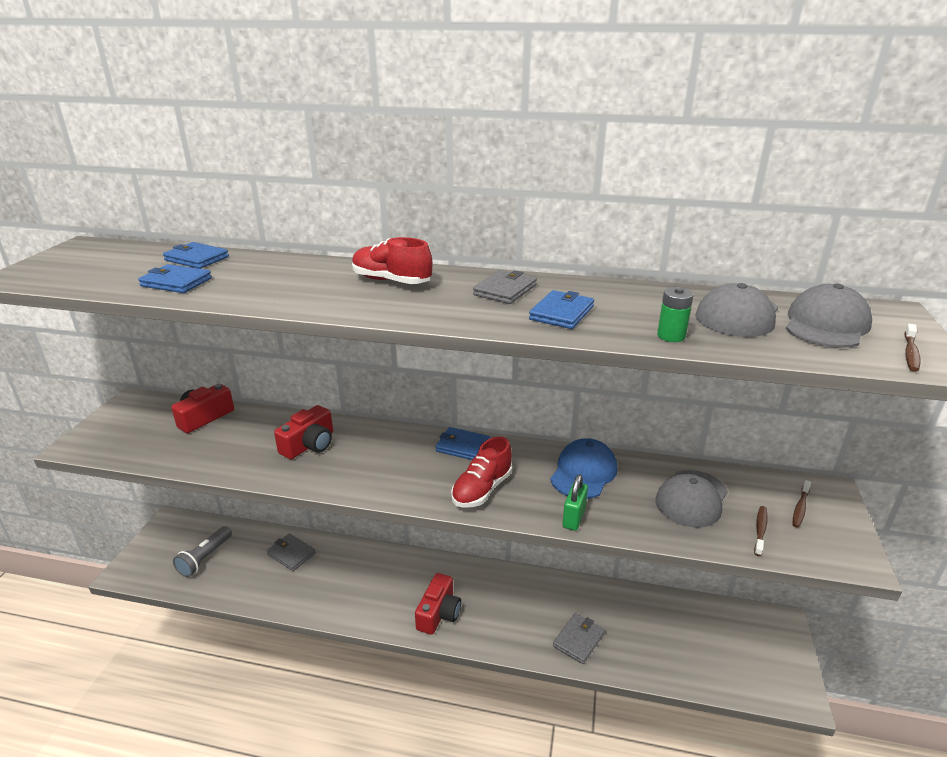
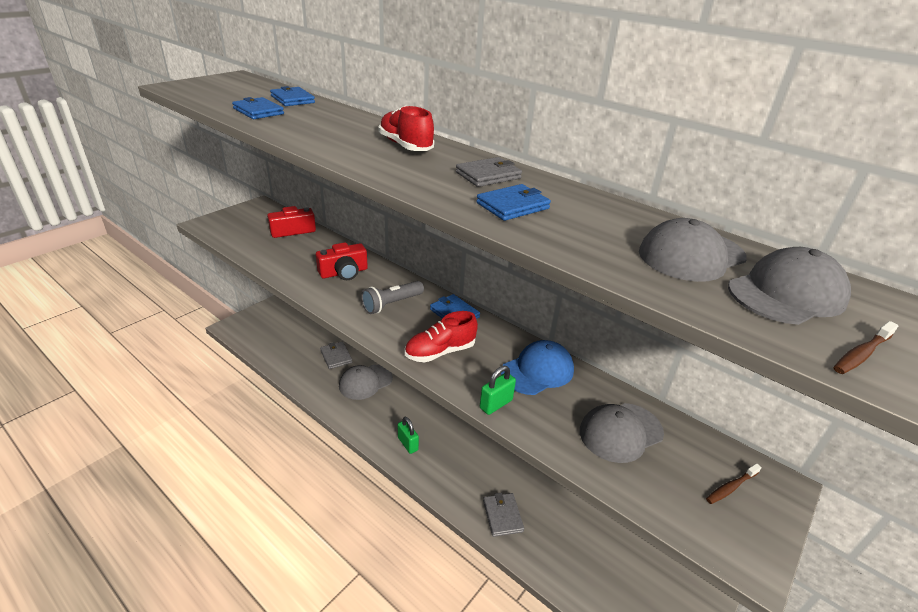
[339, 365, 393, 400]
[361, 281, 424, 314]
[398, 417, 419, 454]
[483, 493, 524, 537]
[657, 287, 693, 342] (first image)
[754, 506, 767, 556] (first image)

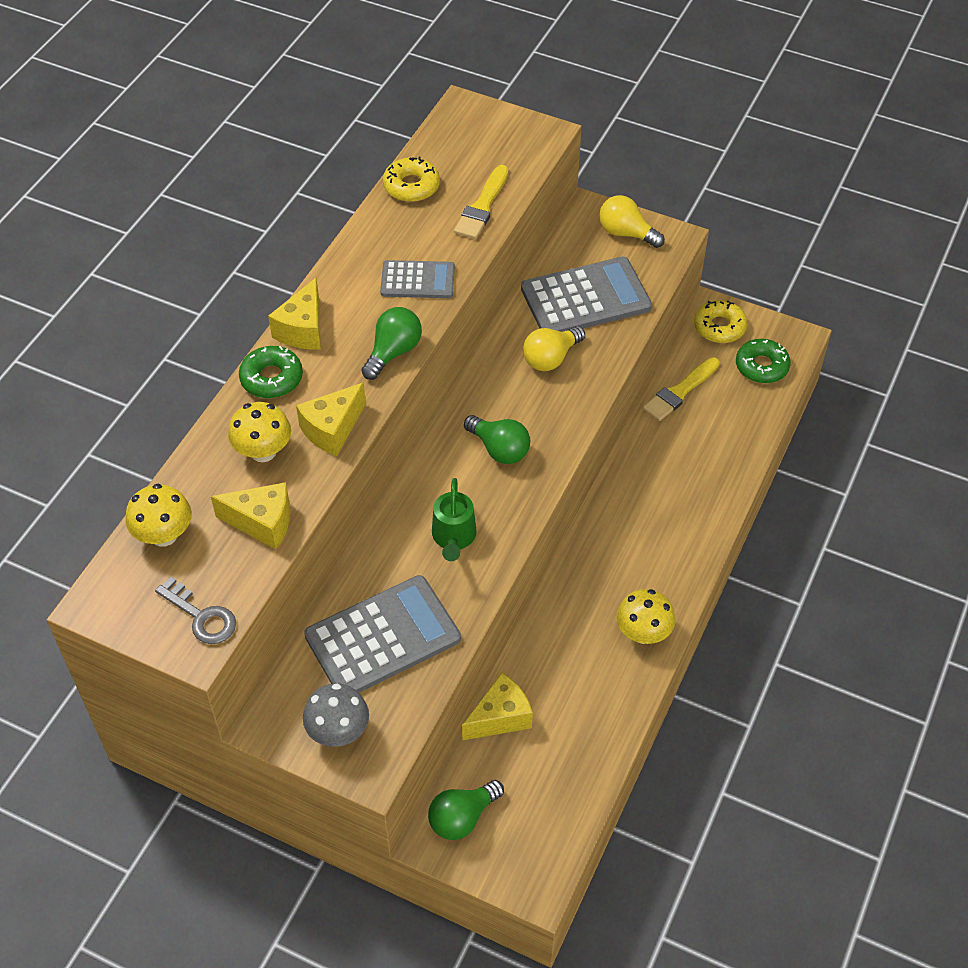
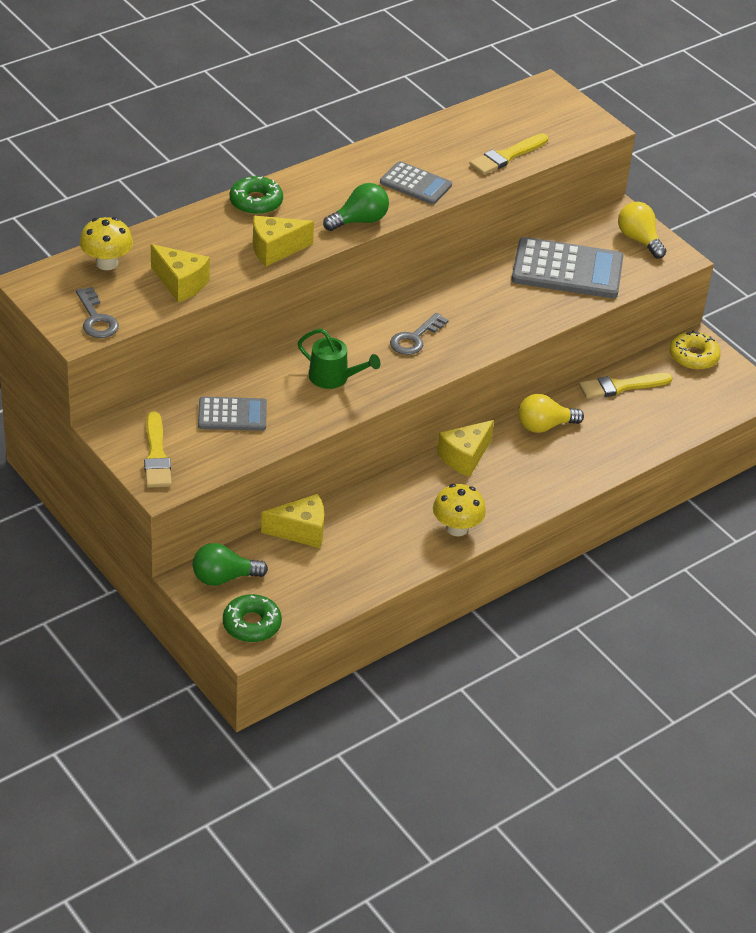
[144, 411, 172, 488]
[198, 397, 267, 431]
[223, 594, 282, 642]
[298, 329, 380, 389]
[390, 313, 449, 355]
[437, 420, 494, 477]
[518, 394, 584, 433]
[228, 402, 291, 462] (first image)
[383, 157, 440, 202] (first image)

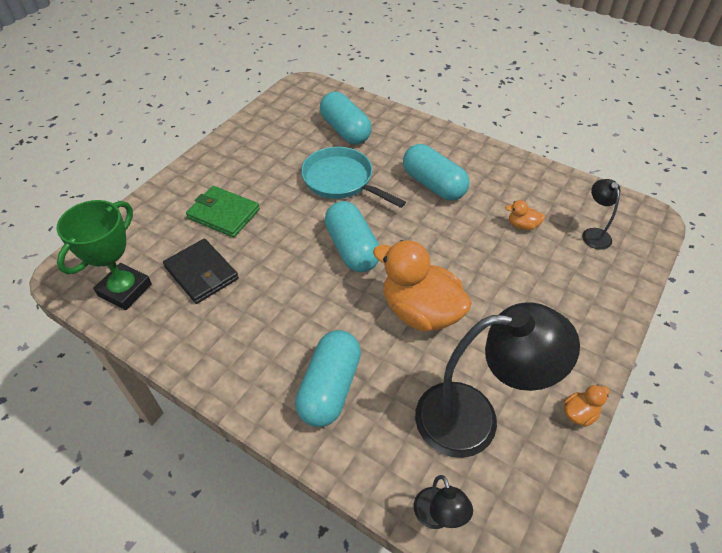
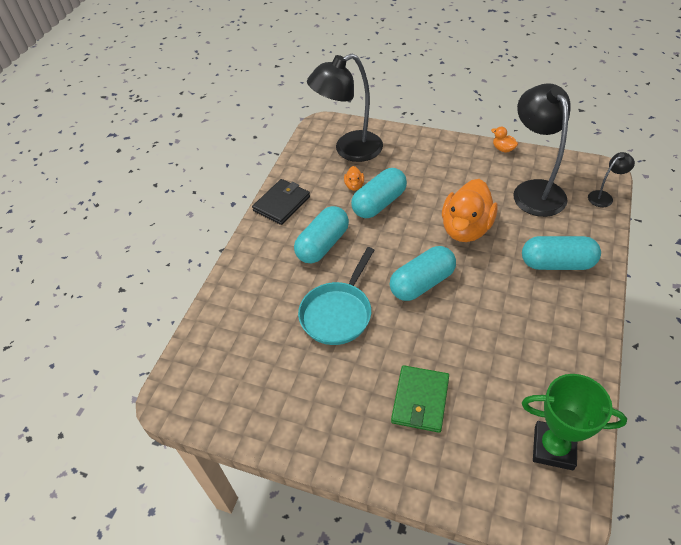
[252, 179, 310, 225]
[307, 53, 383, 162]
[351, 168, 407, 218]

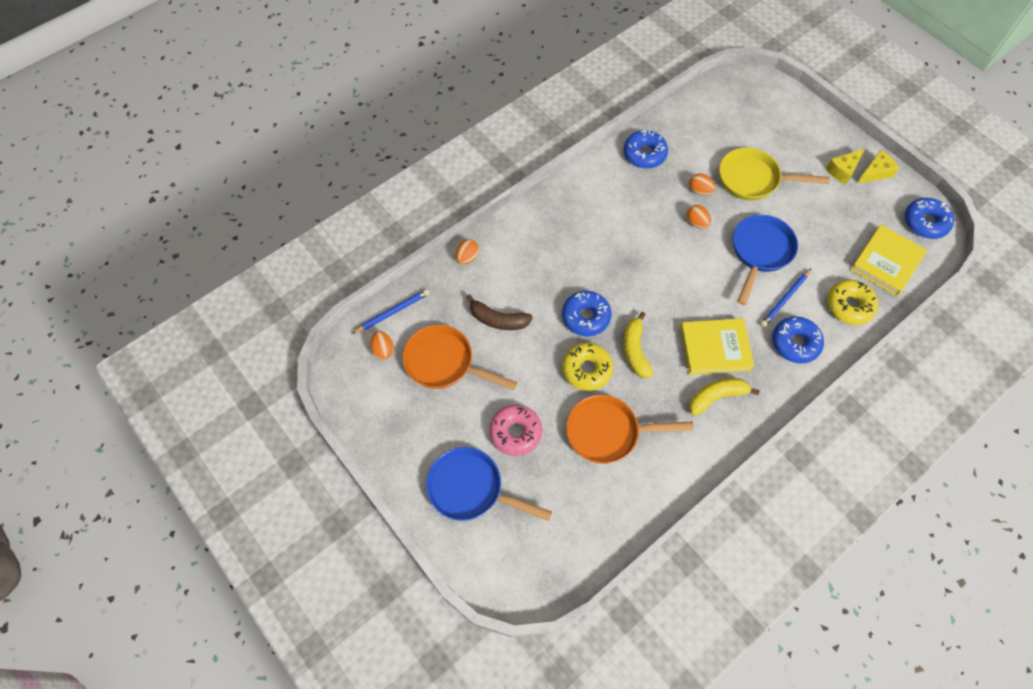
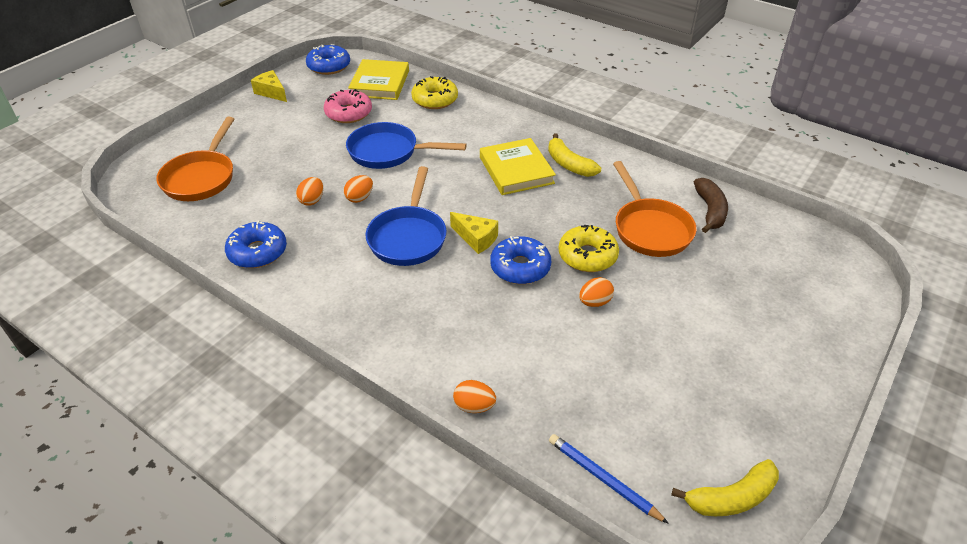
[156, 116, 234, 201]
[324, 89, 372, 123]
[348, 59, 409, 100]
[366, 166, 447, 266]
[450, 212, 498, 254]
[579, 277, 614, 307]
[671, 459, 779, 516]
[694, 178, 728, 233]
[719, 147, 830, 201] (first image)
[760, 269, 811, 327] (first image)
[772, 316, 824, 364] (first image)

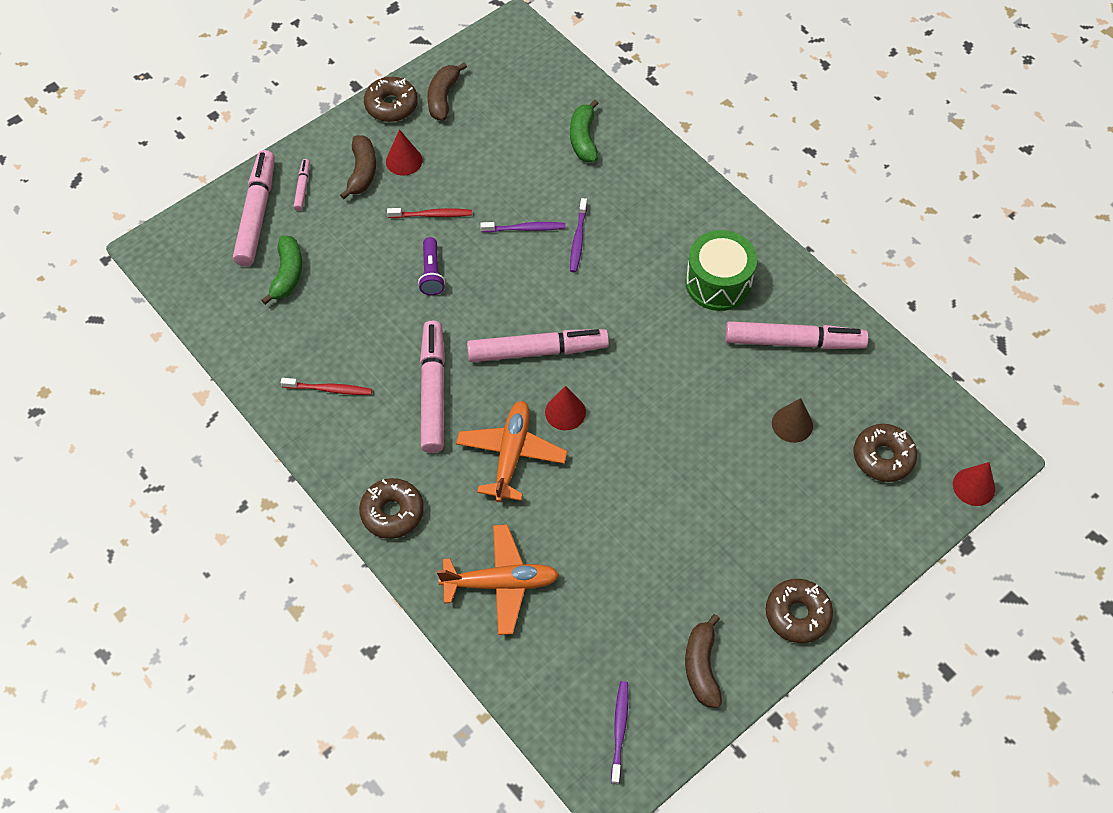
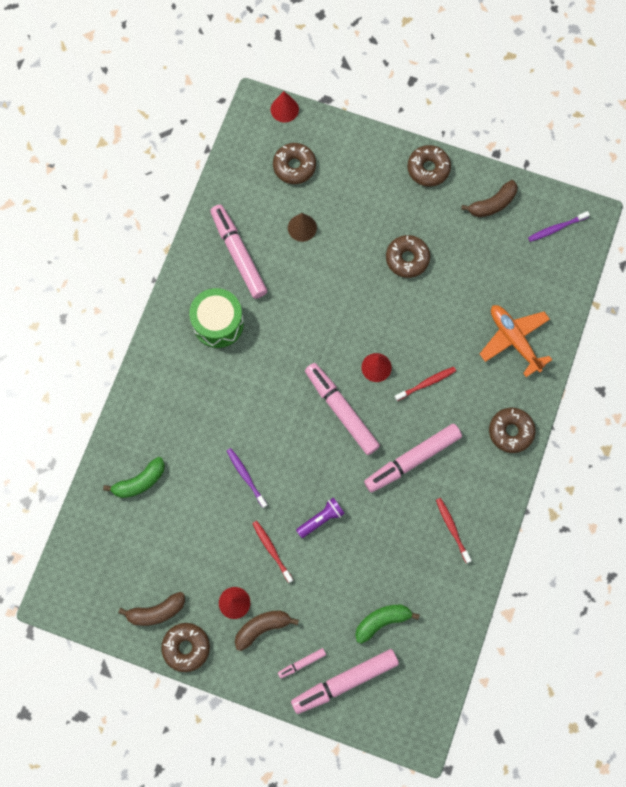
[386, 235, 430, 278]
[395, 367, 456, 401]
[570, 198, 587, 272] (first image)

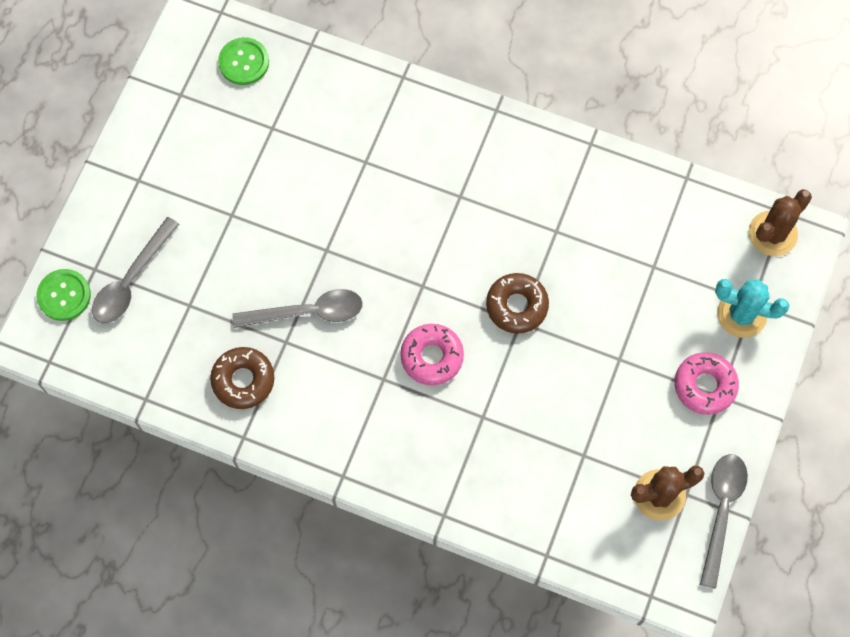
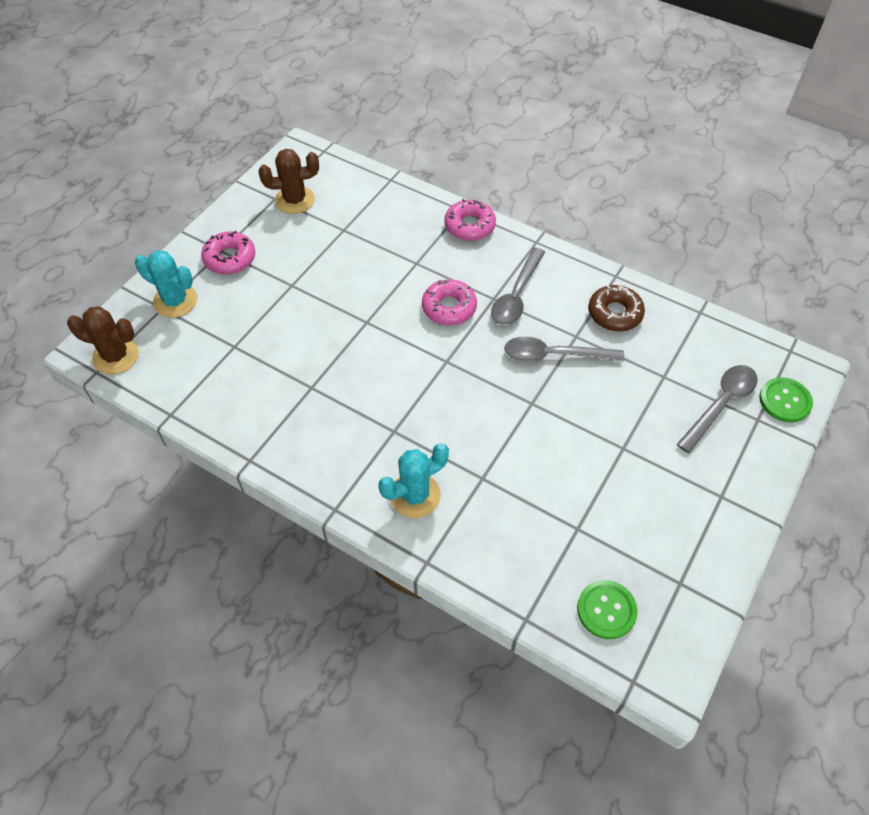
[67, 306, 139, 374]
[378, 443, 449, 518]
[444, 199, 496, 241]
[491, 247, 545, 325]
[486, 273, 549, 334] (first image)

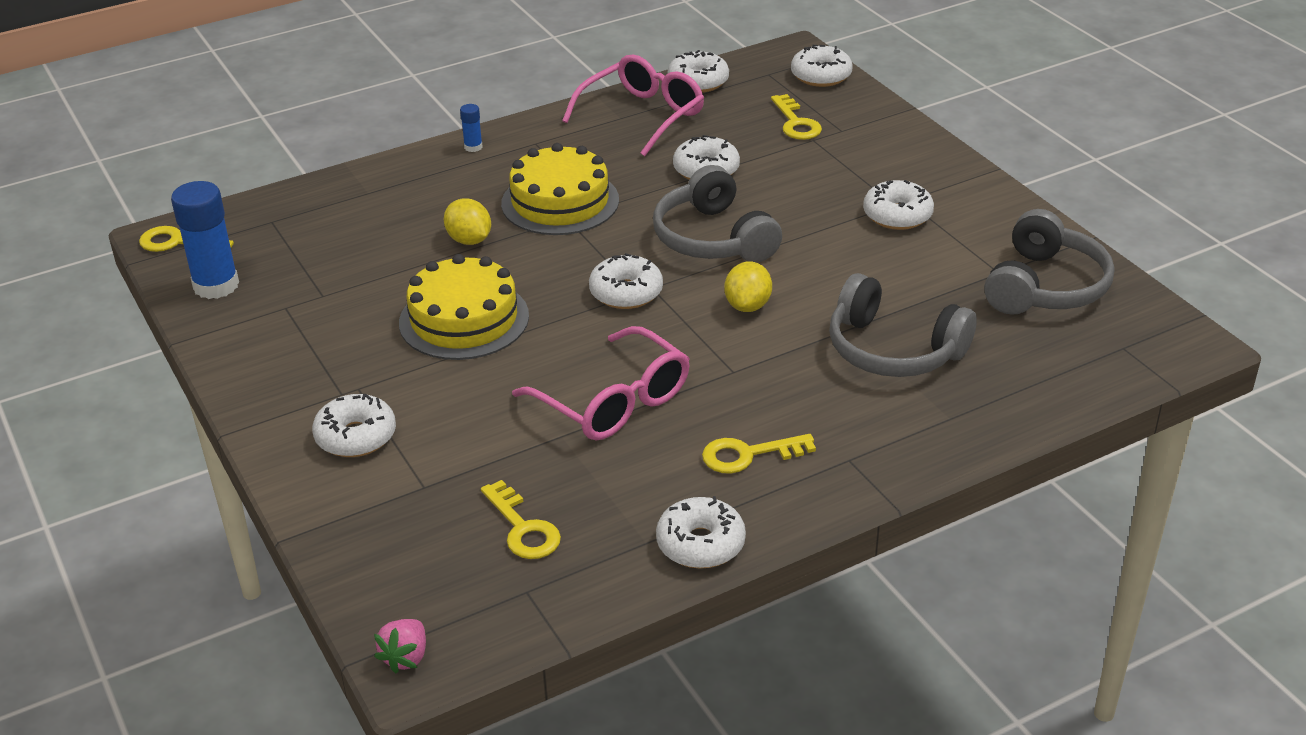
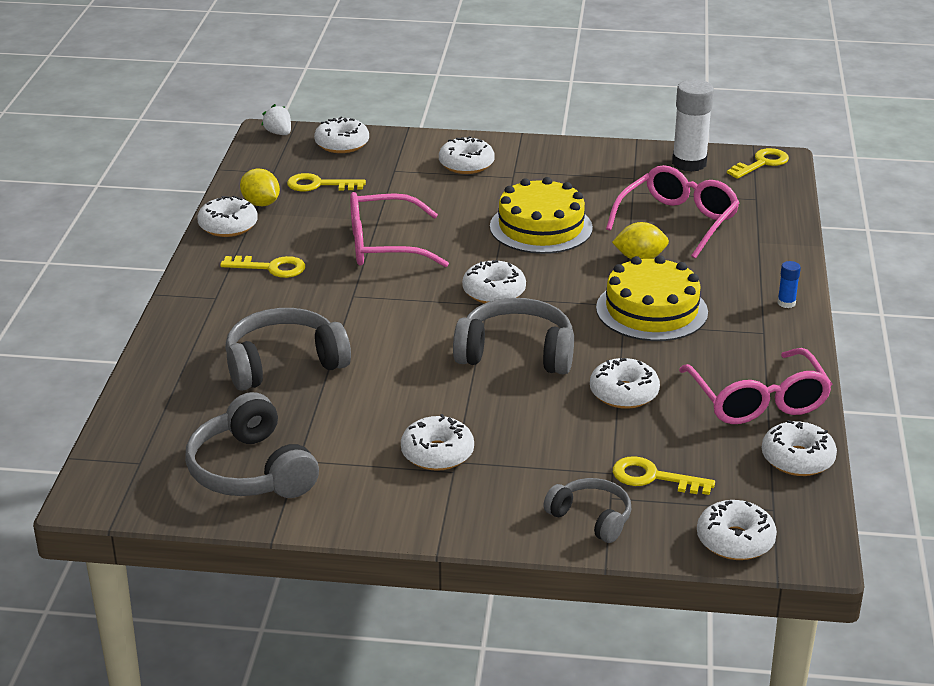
[220, 256, 305, 278]
[240, 168, 280, 206]
[261, 104, 291, 135]
[314, 117, 369, 153]
[543, 478, 631, 543]
[606, 165, 739, 259]
[672, 80, 714, 172]

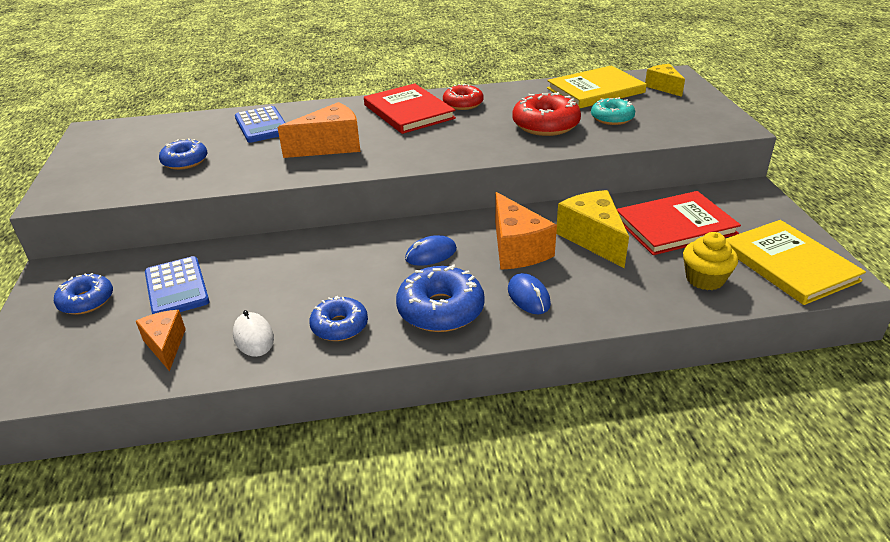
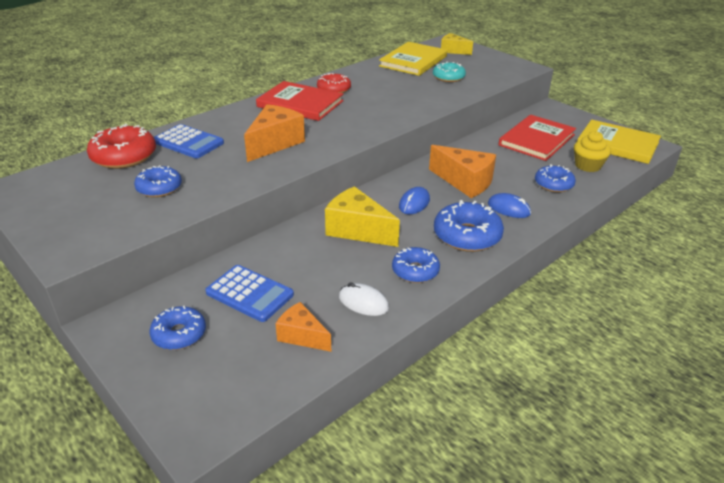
[87, 124, 156, 169]
[325, 186, 400, 247]
[535, 164, 576, 192]

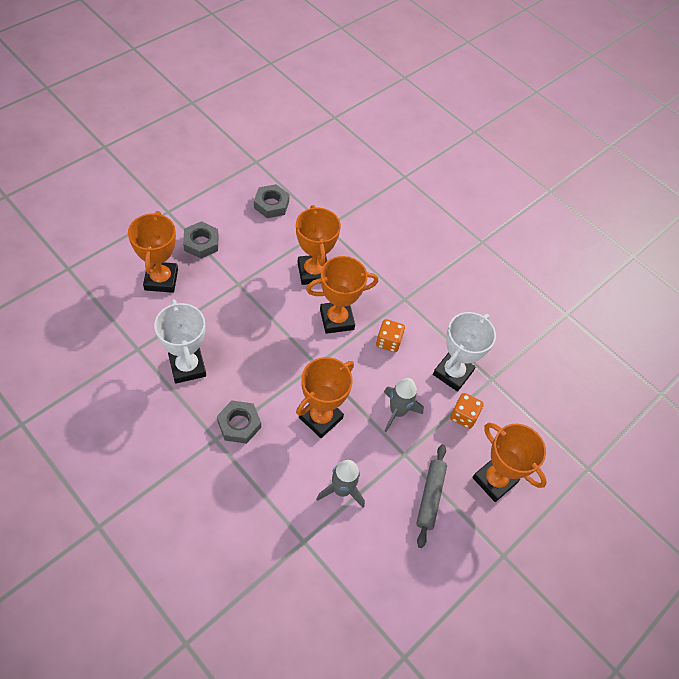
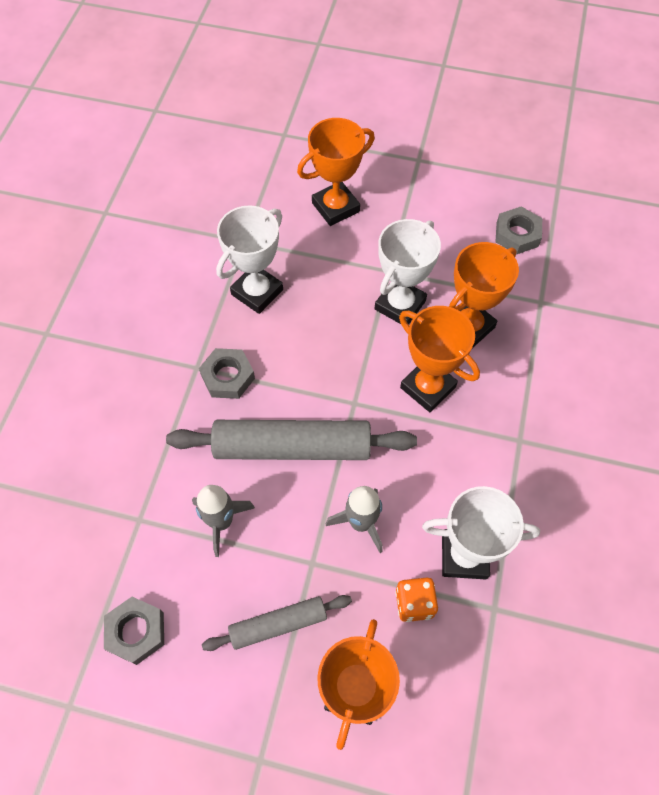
[104, 597, 164, 665]
[166, 420, 417, 460]
[375, 219, 441, 325]
[376, 319, 405, 352] (first image)

